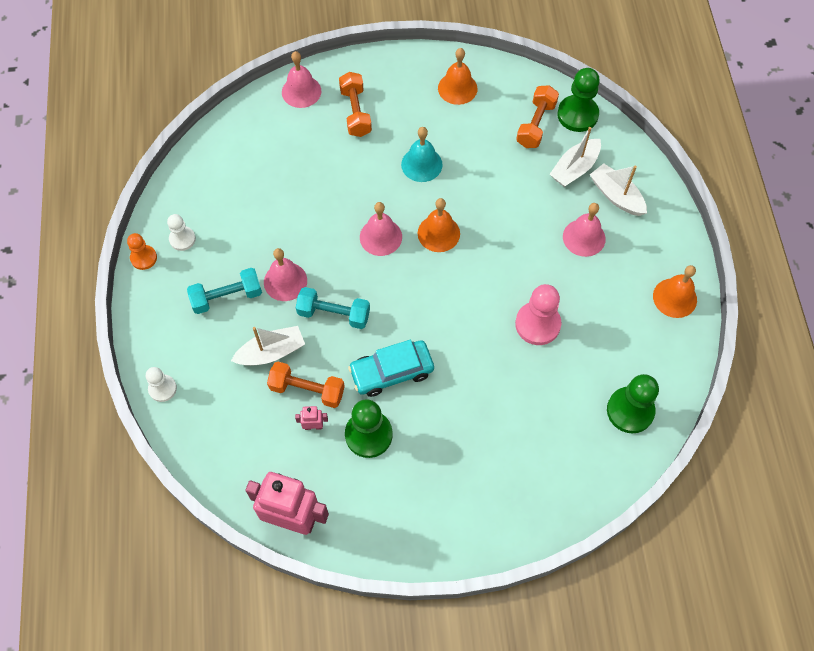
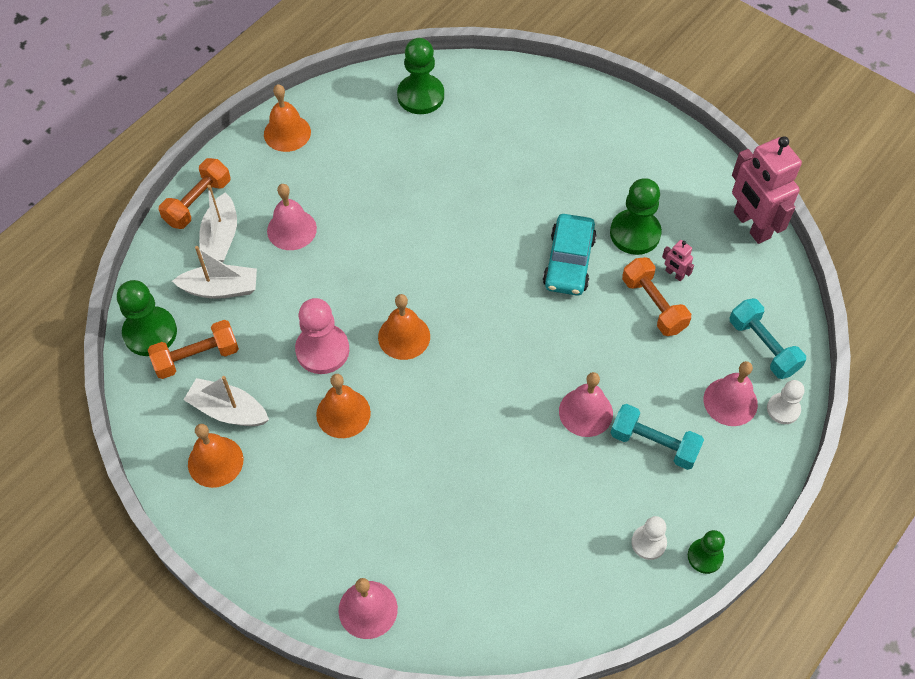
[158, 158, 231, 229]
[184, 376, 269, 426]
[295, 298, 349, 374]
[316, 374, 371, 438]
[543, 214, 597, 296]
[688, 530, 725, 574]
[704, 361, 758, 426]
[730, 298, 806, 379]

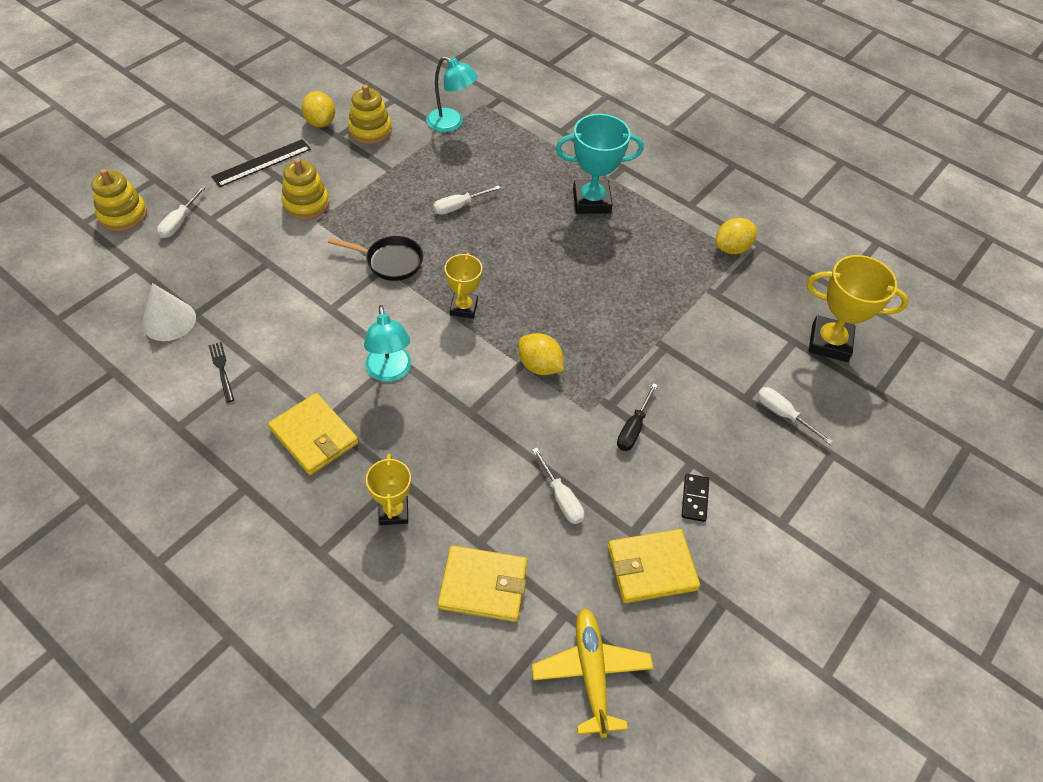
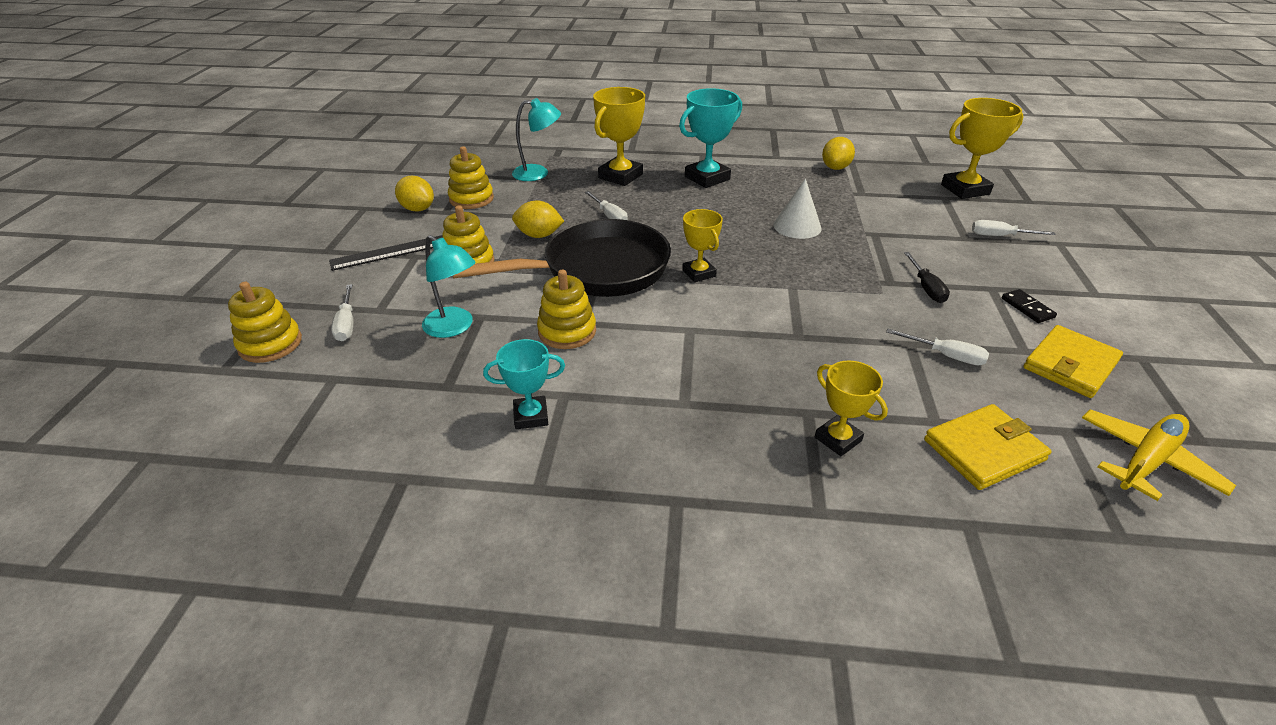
[329, 235, 443, 271]
[422, 235, 476, 338]
[453, 219, 671, 297]
[483, 339, 565, 429]
[512, 200, 564, 238]
[537, 270, 596, 349]
[585, 191, 628, 220]
[593, 87, 645, 186]
[773, 179, 821, 239]
[1082, 409, 1236, 501]
[268, 393, 358, 475] (first image)

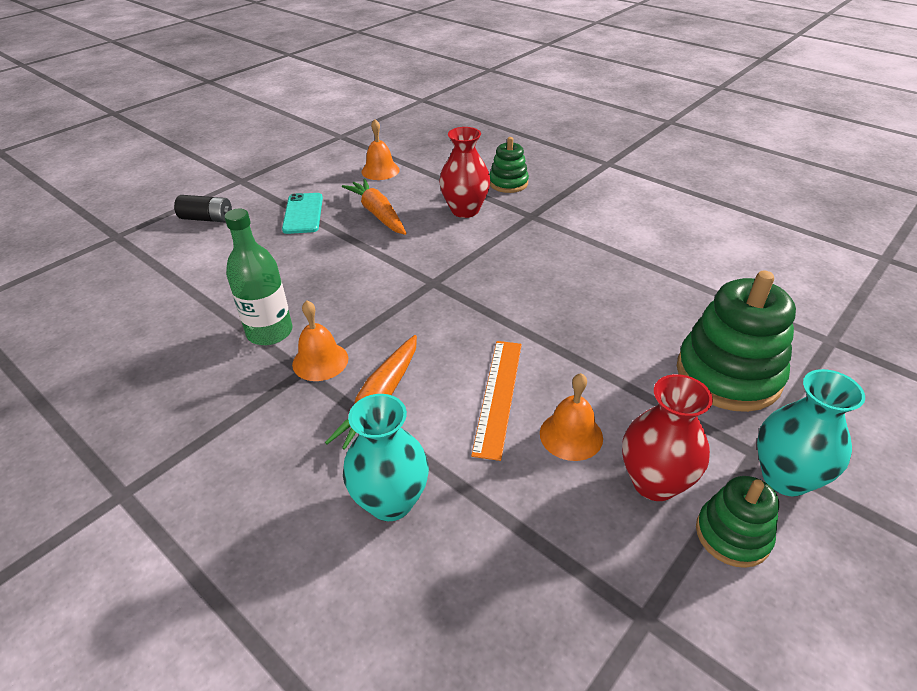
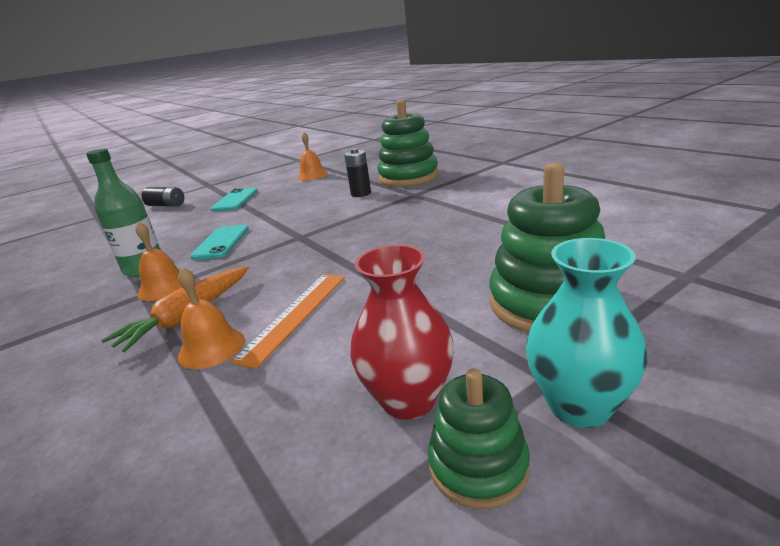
[178, 267, 245, 369]
[190, 225, 249, 260]
[344, 148, 371, 197]
[377, 100, 439, 187]
[342, 179, 407, 235] (first image)
[343, 394, 429, 521] (first image)

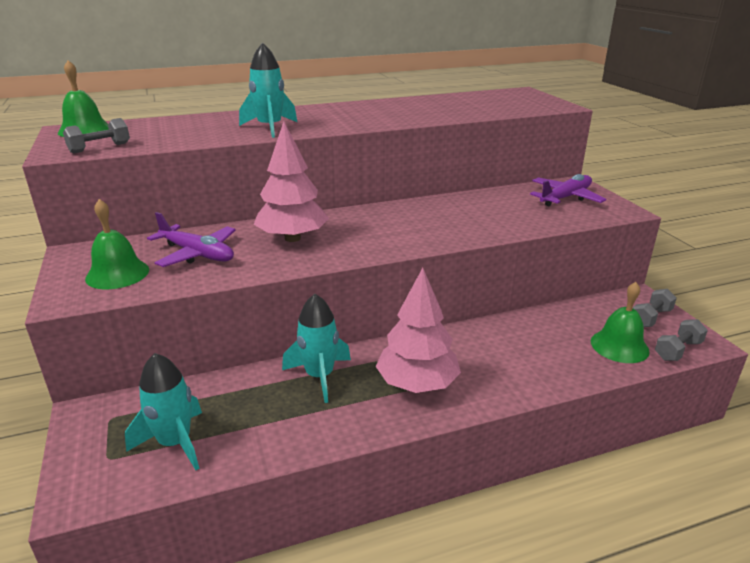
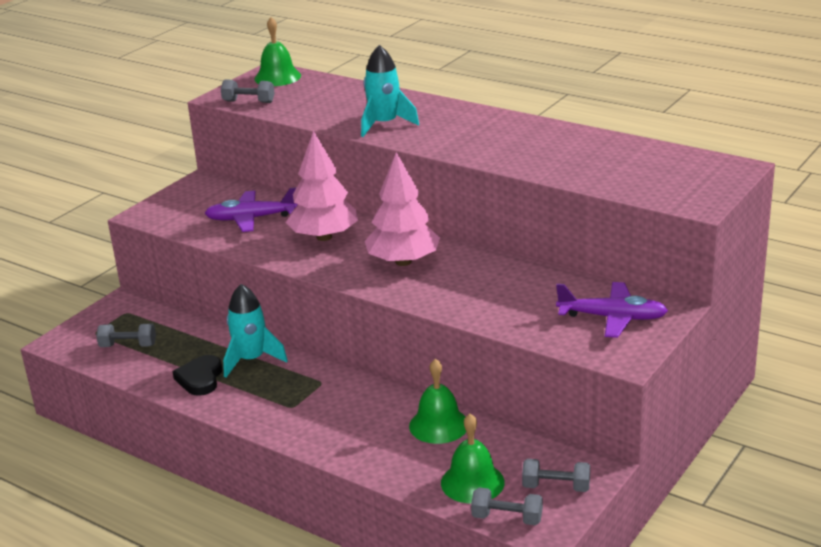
[96, 324, 156, 347]
[172, 355, 222, 396]
[205, 187, 298, 232]
[365, 152, 440, 266]
[409, 359, 466, 444]

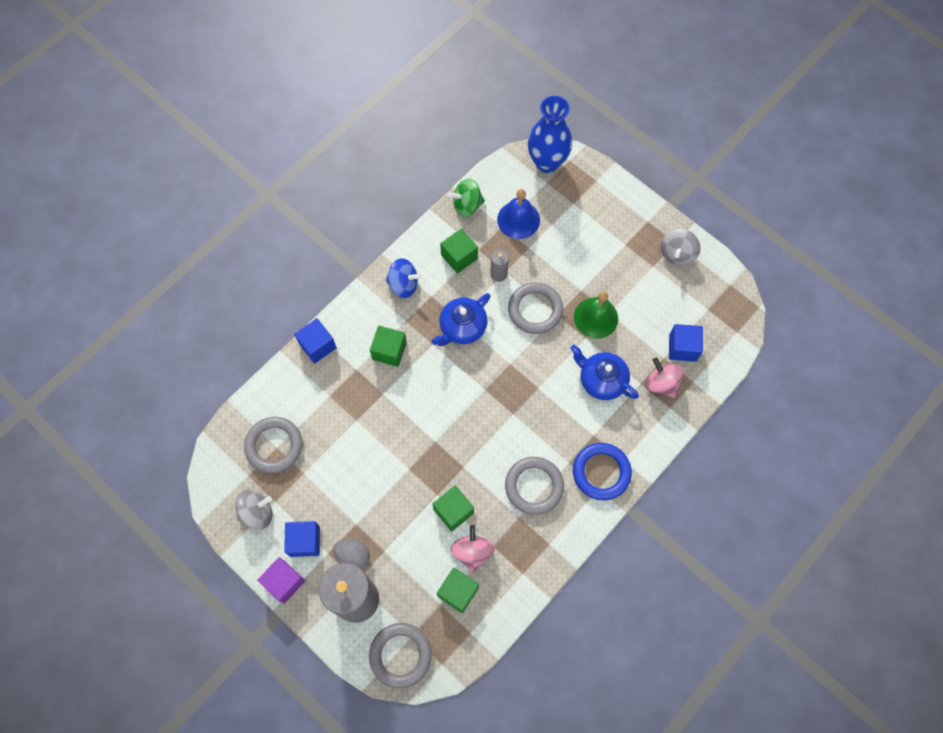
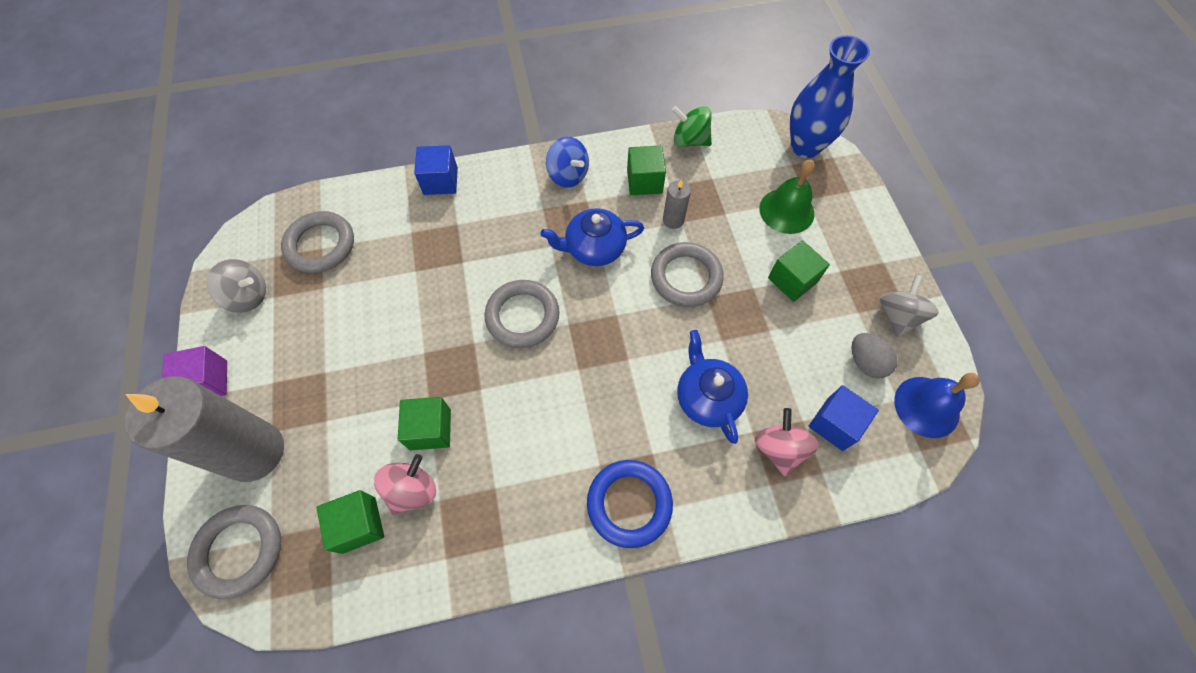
[484, 280, 560, 348]
[759, 160, 815, 234]
[768, 240, 830, 302]
[851, 333, 898, 379]
[880, 275, 939, 338]
[894, 373, 980, 438]
[284, 521, 320, 557] (first image)

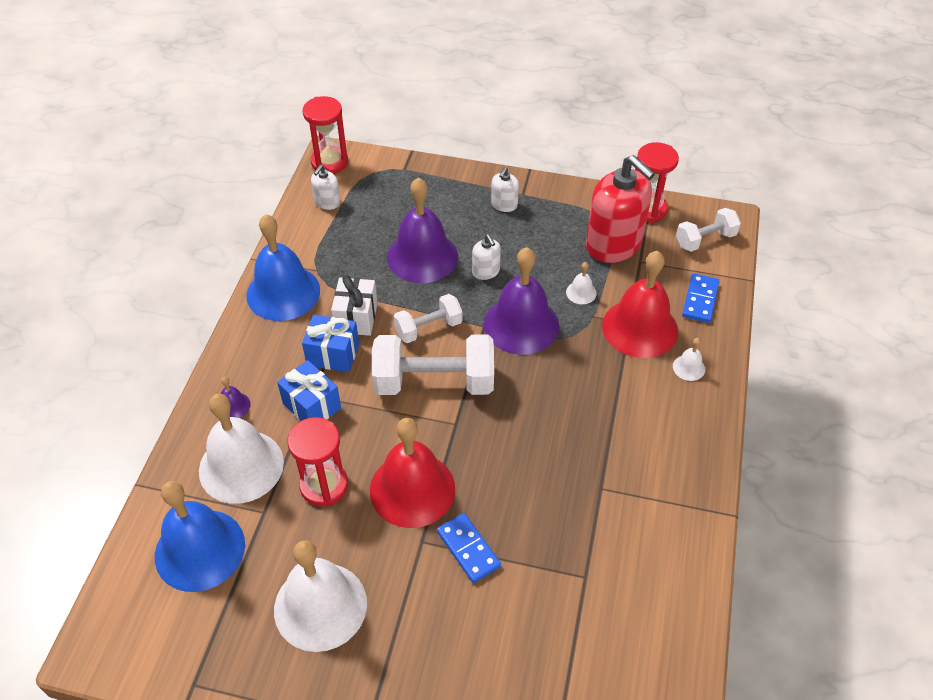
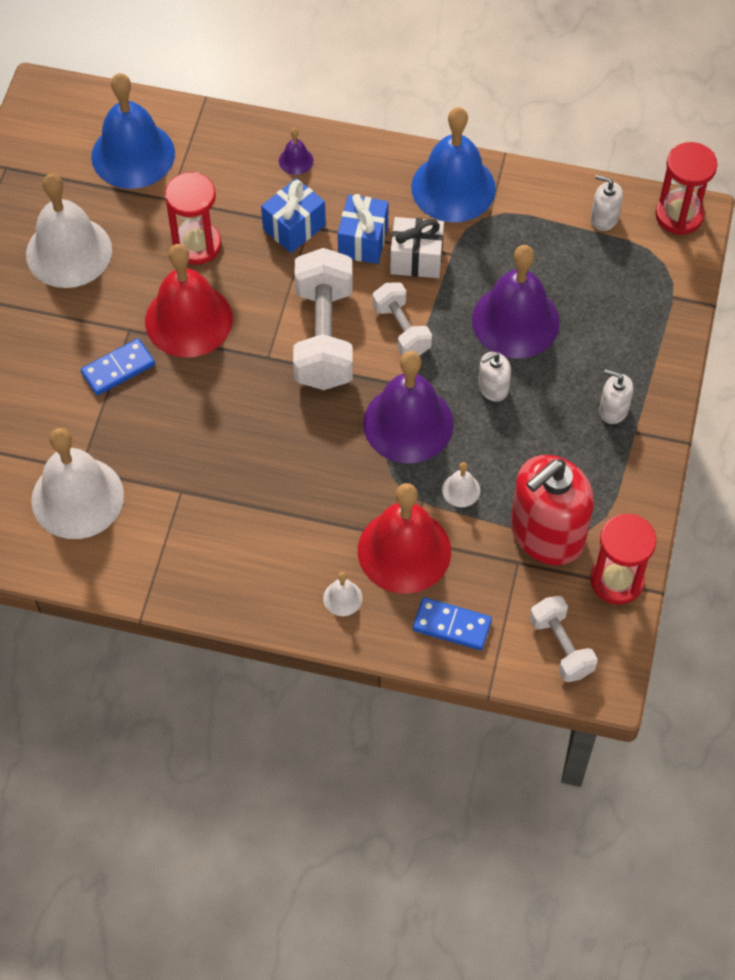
[31, 428, 124, 539]

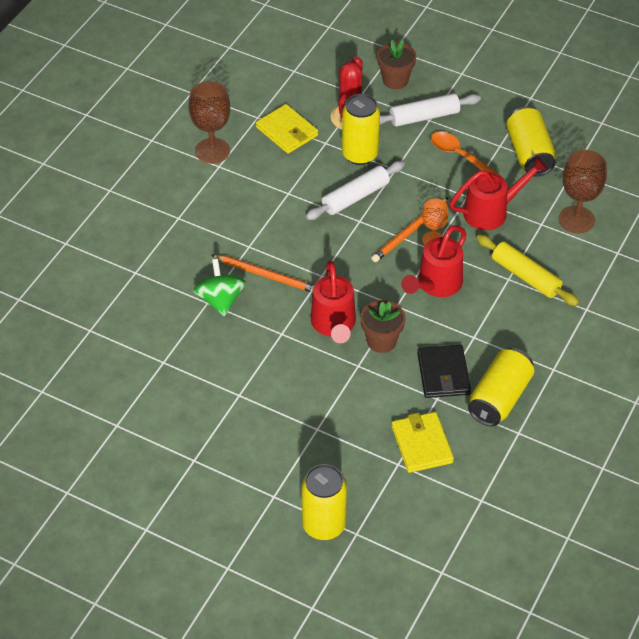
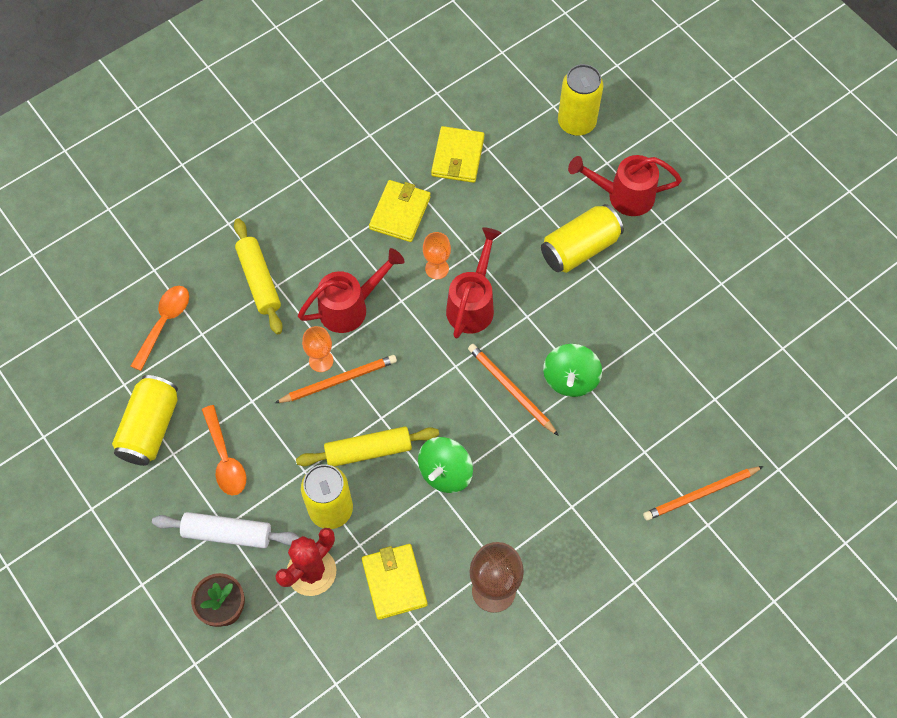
[131, 286, 189, 371]
[296, 427, 439, 466]
[369, 180, 431, 242]
[418, 437, 473, 493]
[423, 232, 451, 279]
[541, 204, 624, 273]
[568, 155, 682, 216]
[643, 466, 764, 521]

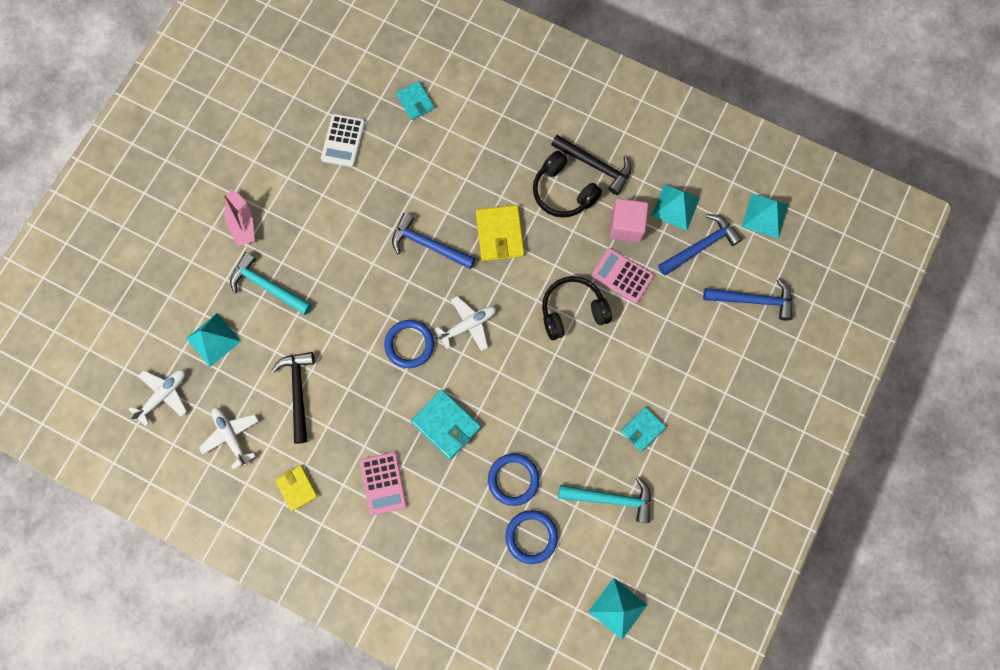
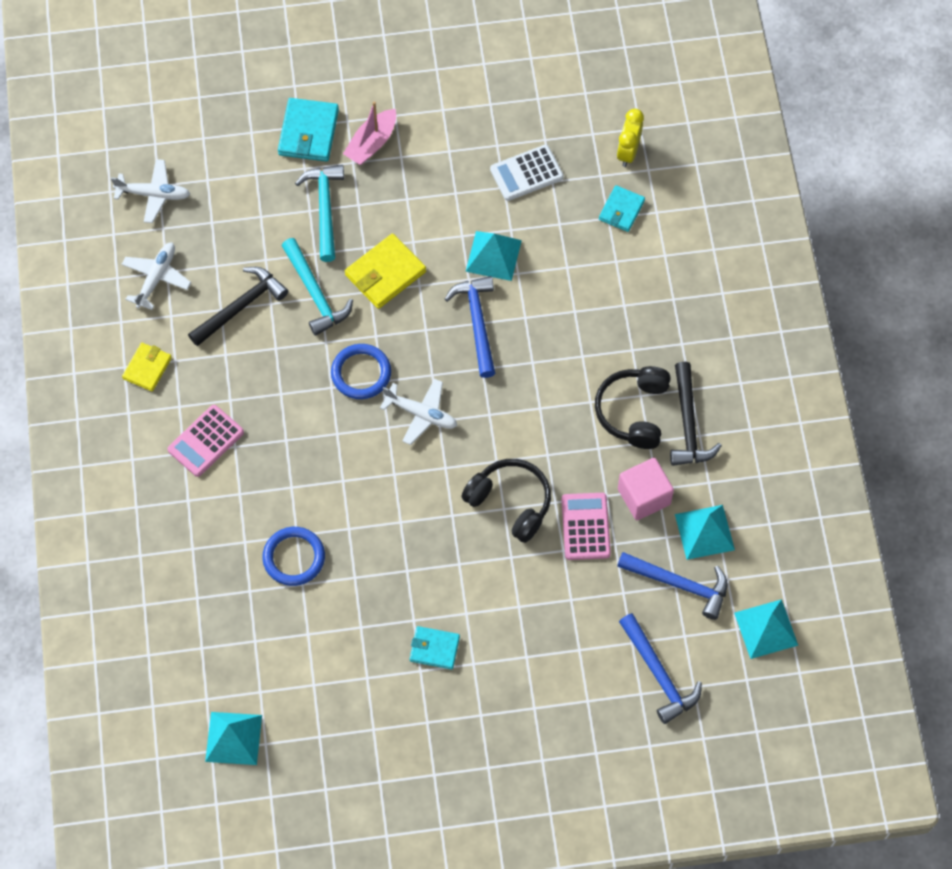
[278, 98, 339, 162]
[282, 238, 353, 336]
[345, 234, 426, 309]
[466, 231, 522, 281]
[617, 109, 644, 167]
[505, 510, 558, 564] (first image)

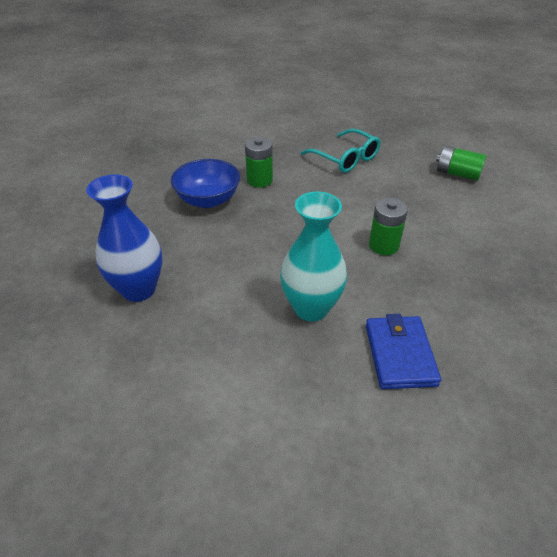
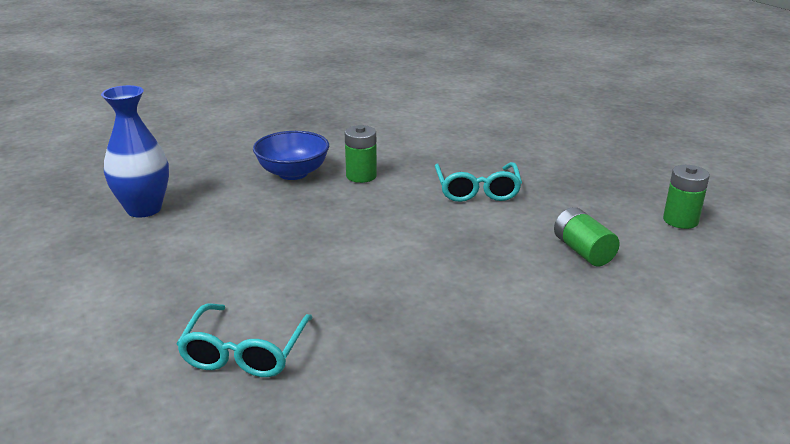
[176, 303, 313, 377]
[663, 165, 710, 229]
[280, 192, 347, 321] (first image)

